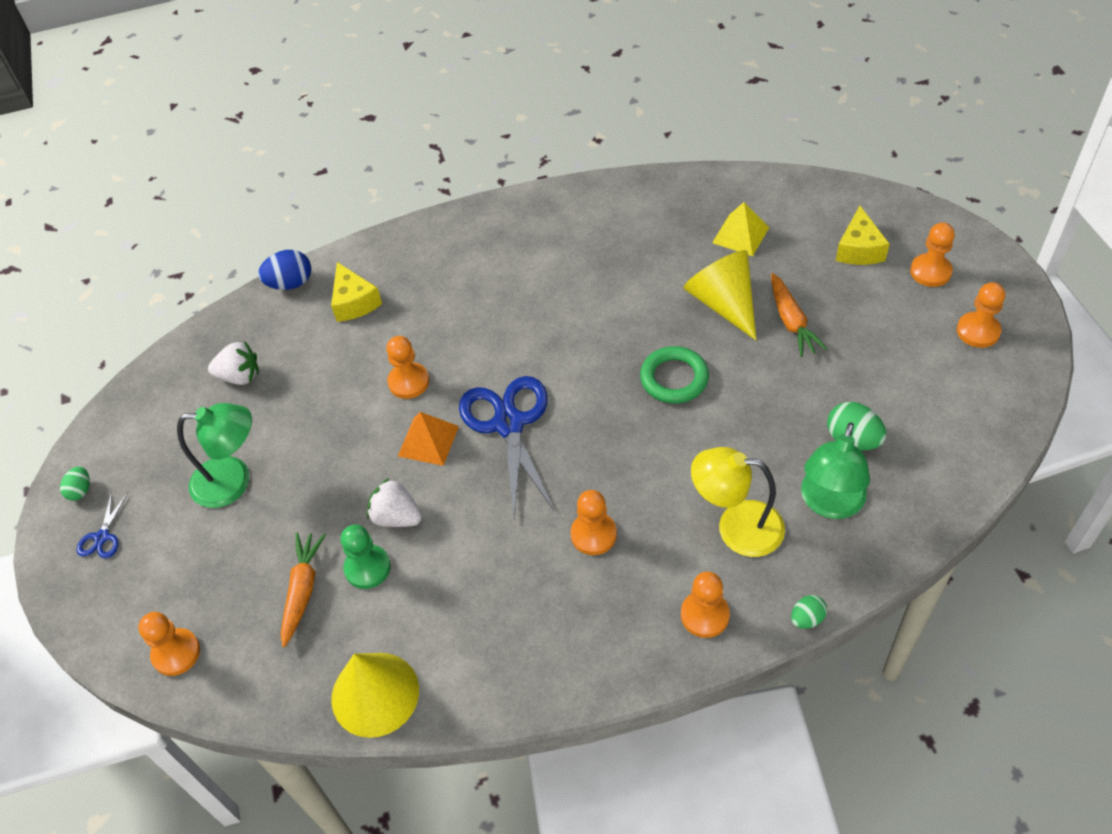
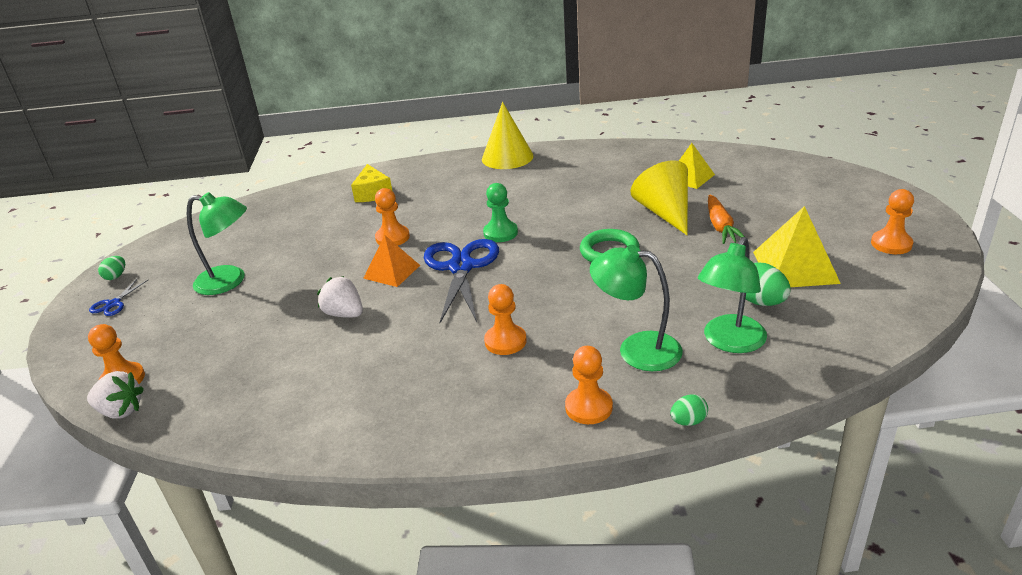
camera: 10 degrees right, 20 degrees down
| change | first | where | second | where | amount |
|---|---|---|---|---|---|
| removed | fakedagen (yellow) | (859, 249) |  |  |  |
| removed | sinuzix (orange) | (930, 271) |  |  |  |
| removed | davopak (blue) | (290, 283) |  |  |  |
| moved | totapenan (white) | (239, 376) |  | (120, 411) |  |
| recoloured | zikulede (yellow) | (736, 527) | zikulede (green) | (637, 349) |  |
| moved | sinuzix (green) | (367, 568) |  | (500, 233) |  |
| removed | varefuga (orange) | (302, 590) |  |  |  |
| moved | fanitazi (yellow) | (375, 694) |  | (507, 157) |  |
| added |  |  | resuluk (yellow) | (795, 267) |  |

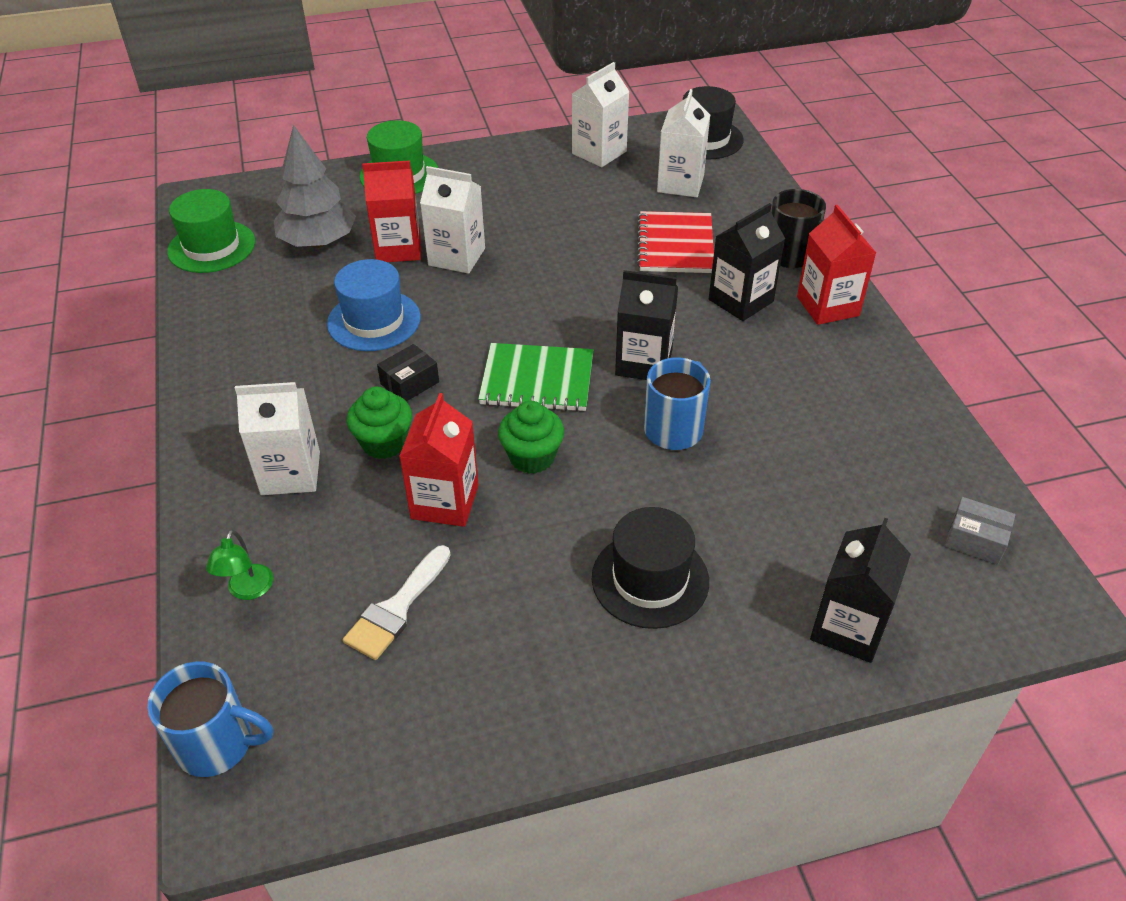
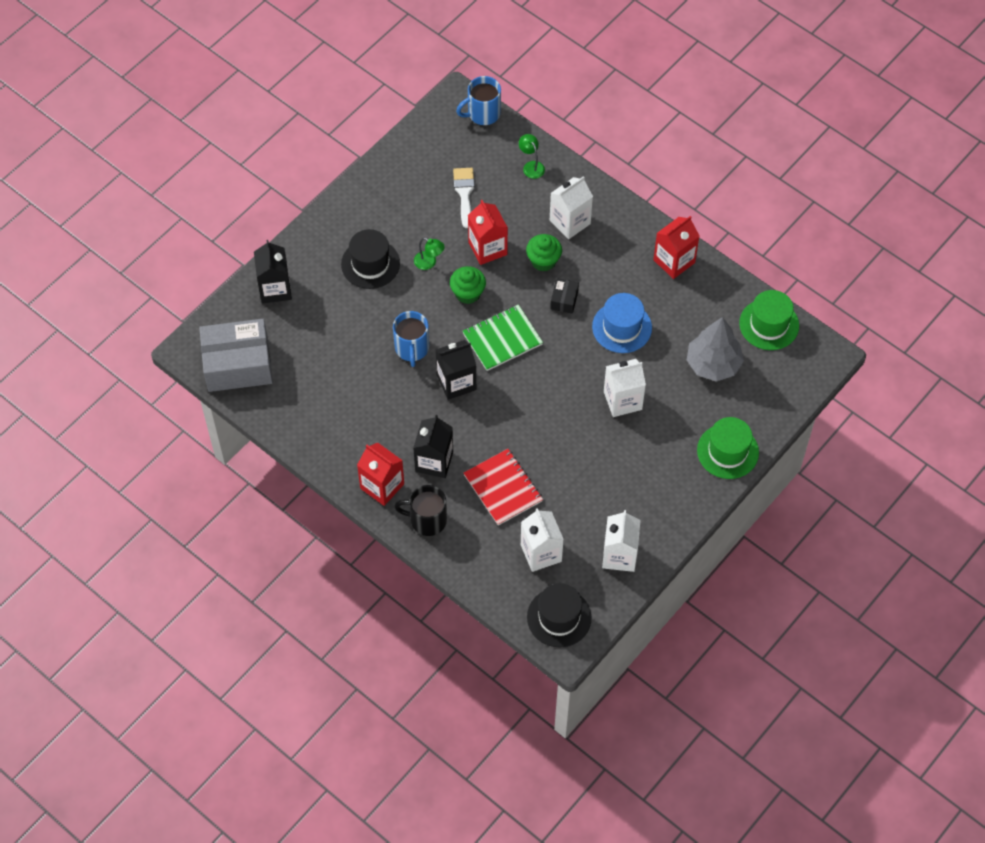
camera: 145 degrees right, 15 degrees up
| change | first | where | second | where | amount |
|---|---|---|---|---|---|
| moved | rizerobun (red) | (398, 248) |  | (674, 261) |  |
| resized | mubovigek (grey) | (975, 540) |  | (238, 364) | x2.32 |
| added |  |  | zikulede (green) | (429, 263) |  |

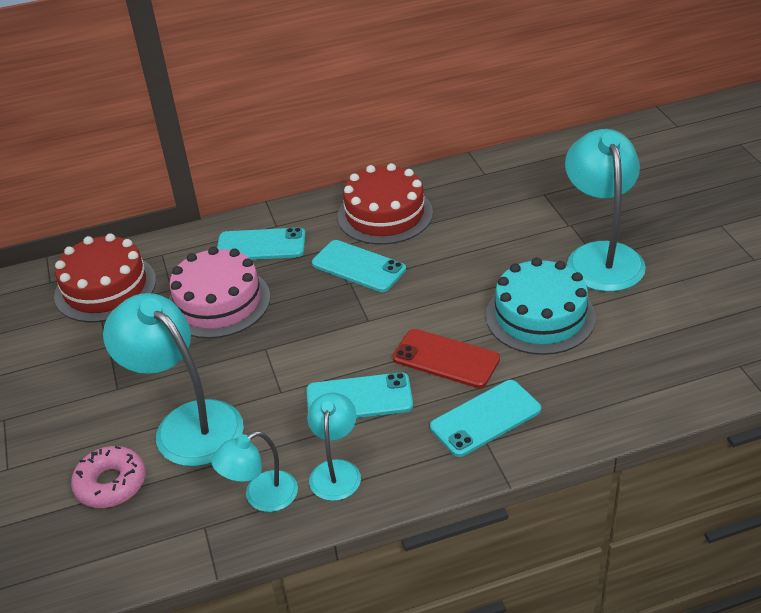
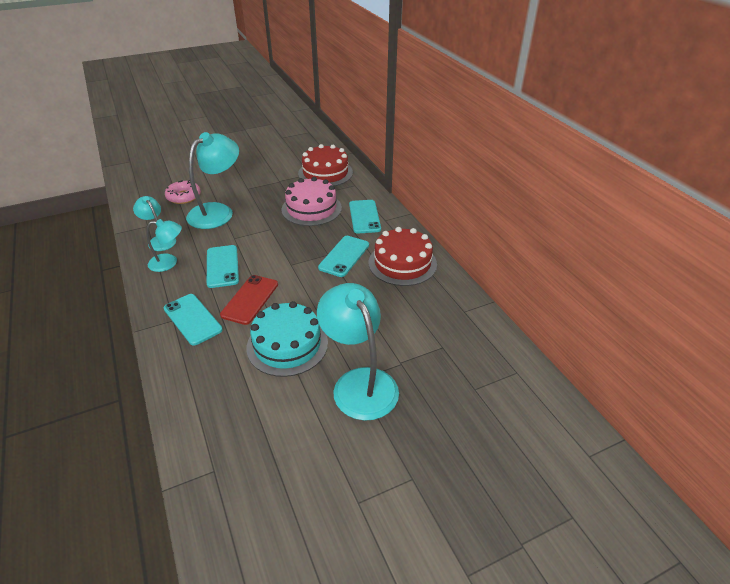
camera: 80 degrees right, 0 degrees up
| change | first | where | second | where | amount |
|---|---|---|---|---|---|
| turned | zikulede (turquoise) | (601, 256) |  | (359, 382) | 105 degrees counterclockwise |

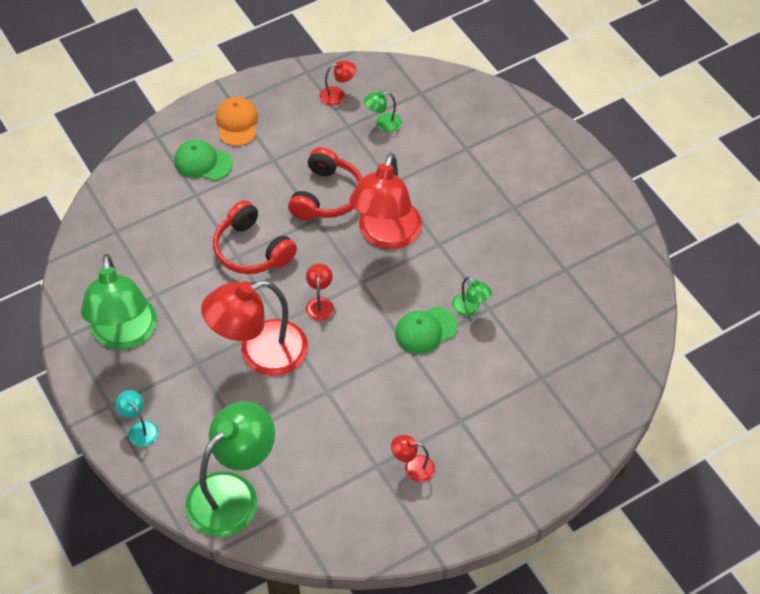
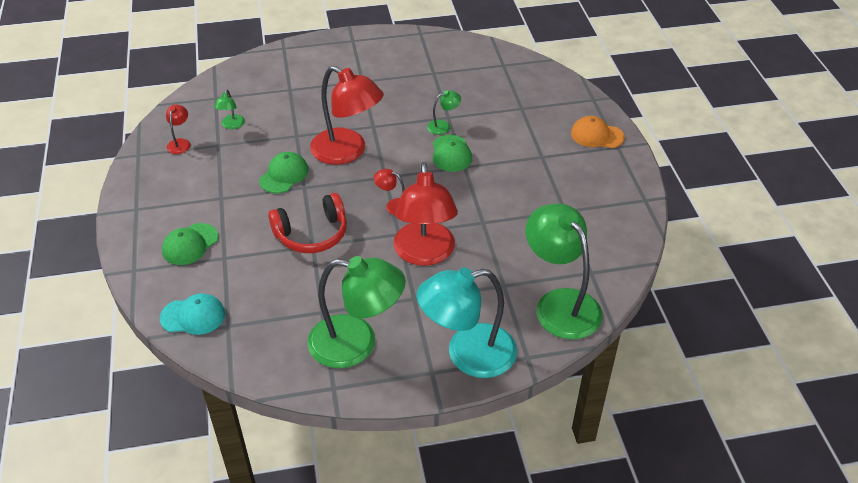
camera: 70 degrees left, 10 degrees down
| change | first | where | second | where | amount |
|---|---|---|---|---|---|
| moved | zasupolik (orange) | (237, 123) |  | (596, 135) |  |
| replaced | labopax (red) | (327, 196) | zasupolik (green) | (284, 175) |  |
| resized | zikulede (turquoise) | (140, 429) |  | (467, 354) | x2.34 |
| removed | zikulede (red) | (413, 467) |  |  |  |
| added |  |  | zasupolik (turquoise) | (193, 316) |  |

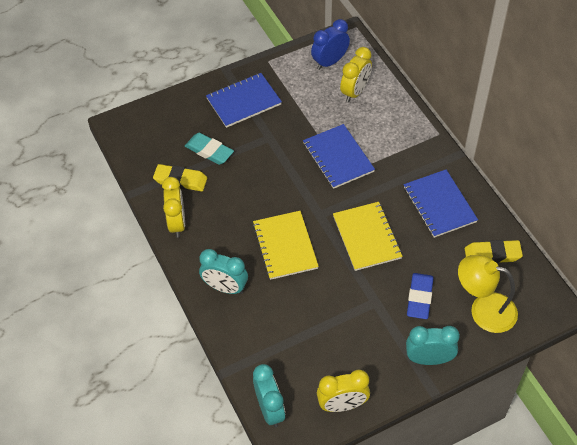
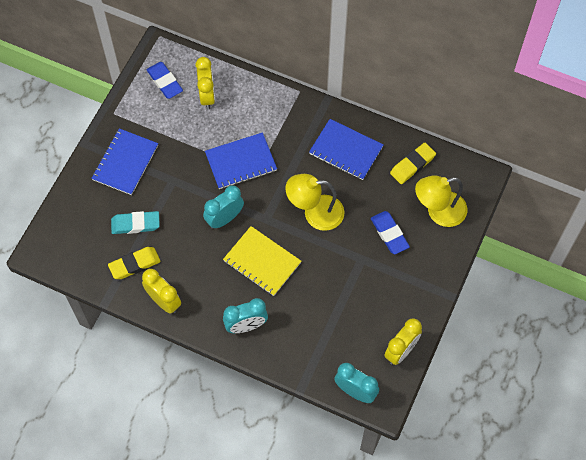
camera: 40 degrees left, 10 degrees up
| change | first | where | second | where | amount |
|---|---|---|---|---|---|
| replaced | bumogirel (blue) | (329, 62) | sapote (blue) | (165, 82) |  |
| turned | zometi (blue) | (338, 157) |  | (241, 162) | 45 degrees counterclockwise |
| replaced | zometi (yellow) | (366, 237) | zikulede (yellow) | (315, 213) |  |
| moved | bumogirel (turquoise) | (429, 359) |  | (224, 218) |  |

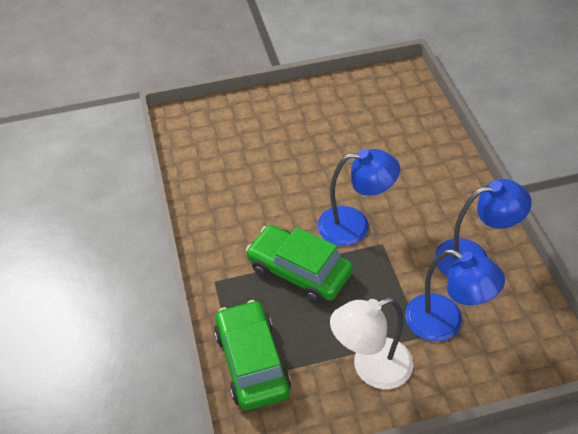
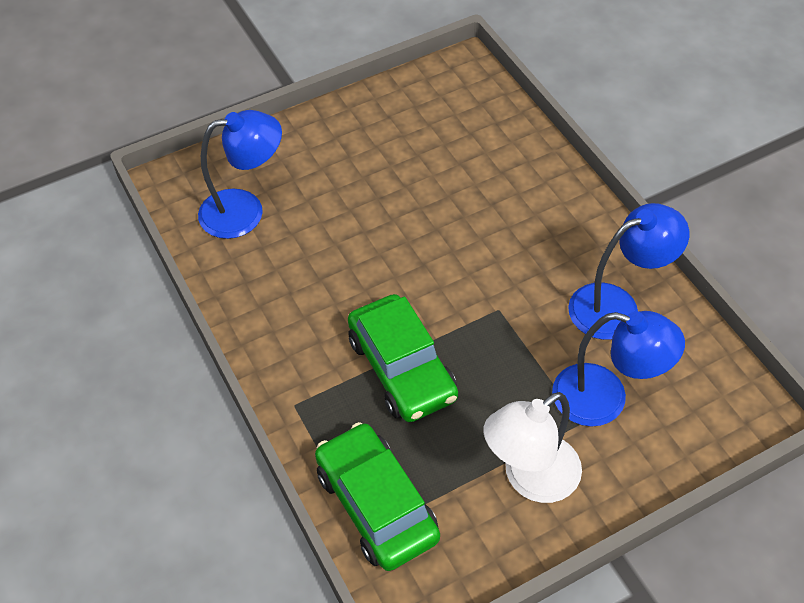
camera: 15 degrees left, 5 degrees up
| change | first | where | second | where | amount |
|---|---|---|---|---|---|
| moved | zikulede (blue) | (354, 226) |  | (245, 211) |  |
| turned | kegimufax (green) | (299, 271) |  | (402, 368) | 135 degrees counterclockwise |

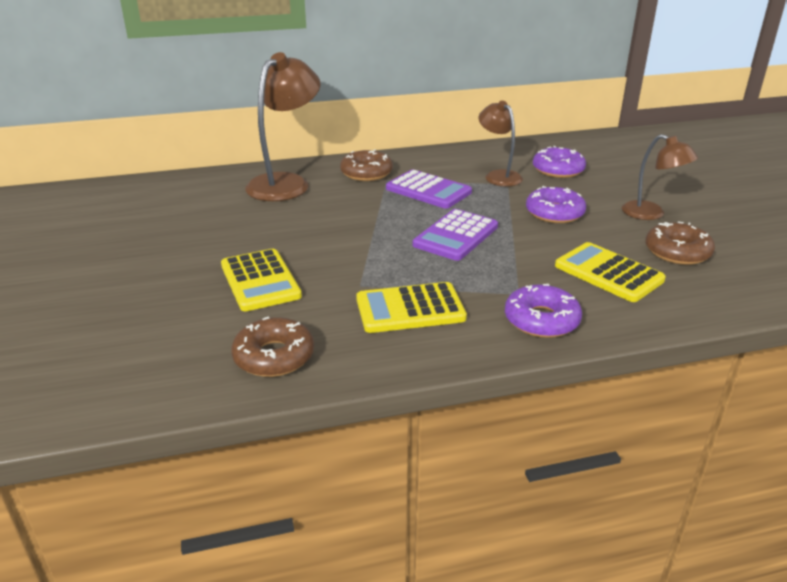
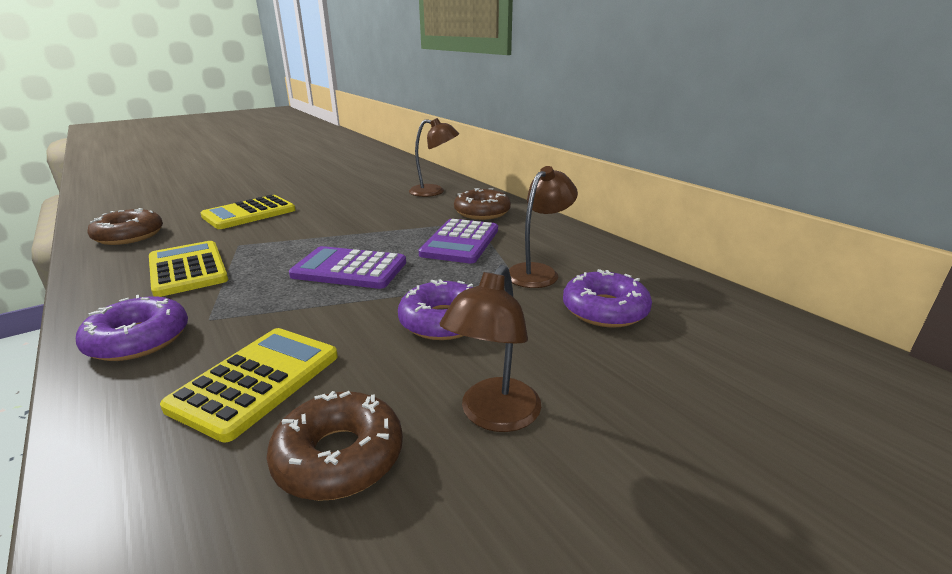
camera: 70 degrees right, 5 degrees down
| change | first | where | second | where | amount |
|---|---|---|---|---|---|
| resized | zikulede (brown) | (286, 183) |  | (434, 192) | x0.61 |

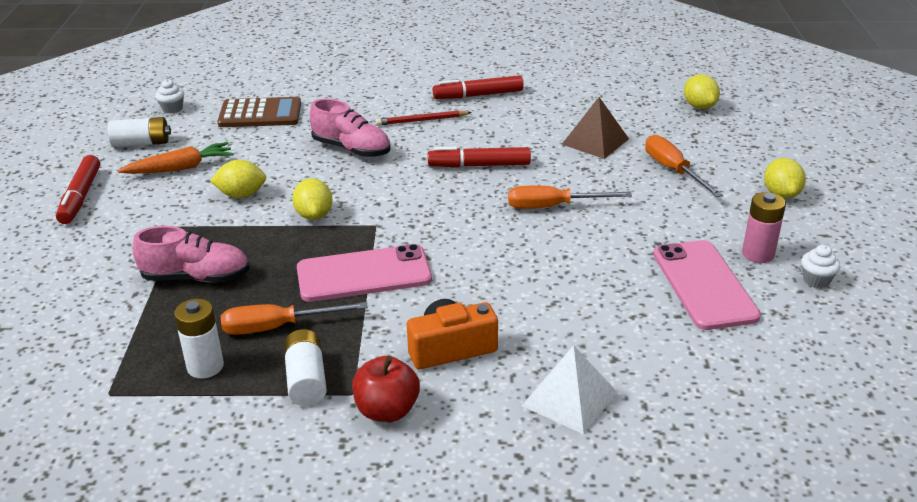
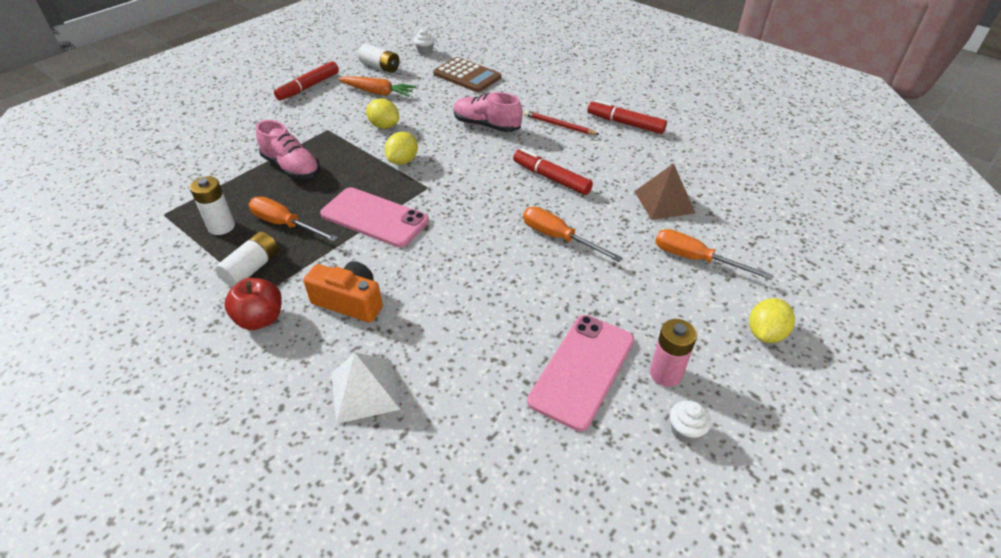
camera: 40 degrees right, 10 degrees up
| change | first | where | second | where | amount |
|---|---|---|---|---|---|
| removed | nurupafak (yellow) | (699, 106) |  |  |  |
| turned | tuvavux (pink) | (351, 149) |  | (486, 125) | 135 degrees clockwise |
| turned | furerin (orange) | (673, 170) |  | (695, 259) | 75 degrees counterclockwise |

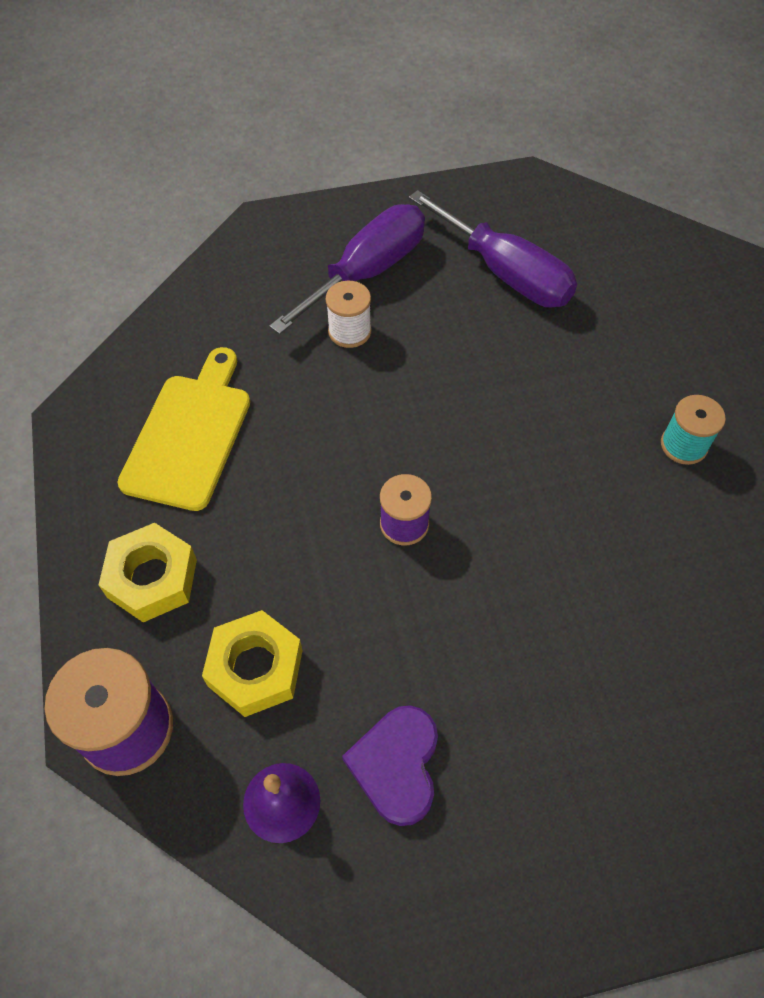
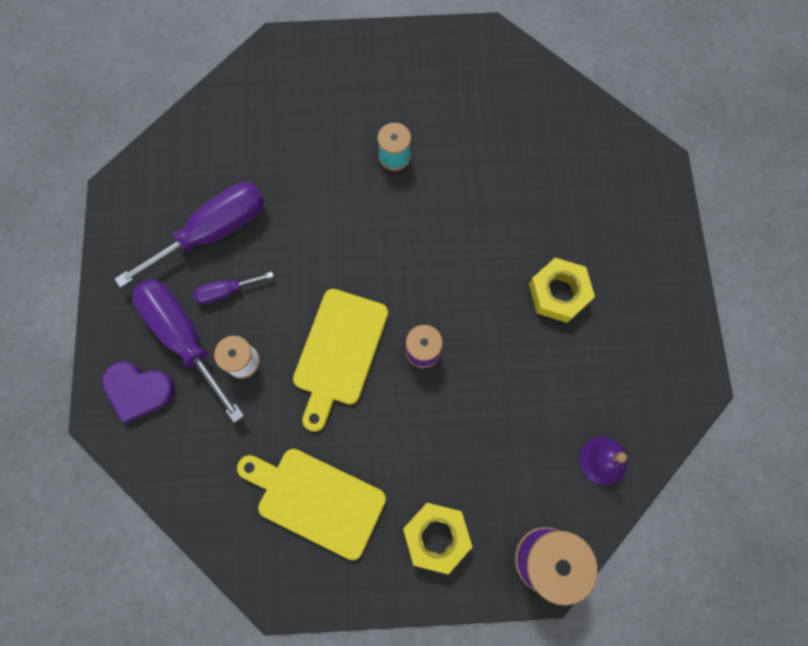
camera: 80 degrees left, 15 degrees up
| change | first | where | second | where | amount |
|---|---|---|---|---|---|
| moved | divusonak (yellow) | (255, 668) |  | (558, 293) |  |
| moved | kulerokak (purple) | (396, 765) |  | (138, 390) |  |
| added |  |  | furerin (purple) | (226, 291) |  |
| added |  |  | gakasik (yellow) | (339, 352) |  |

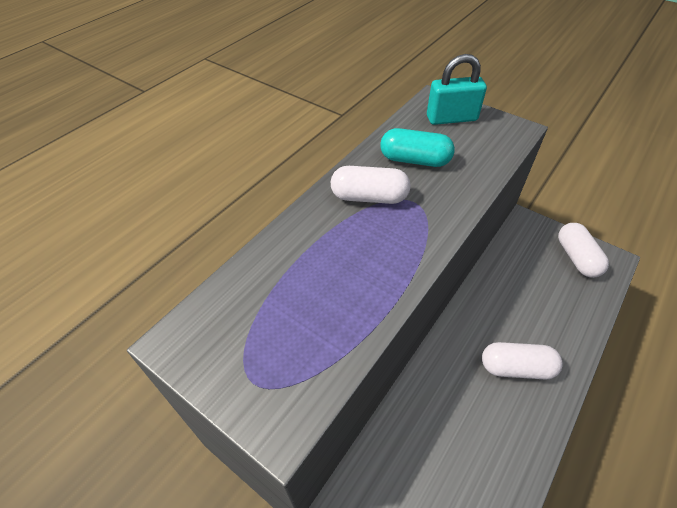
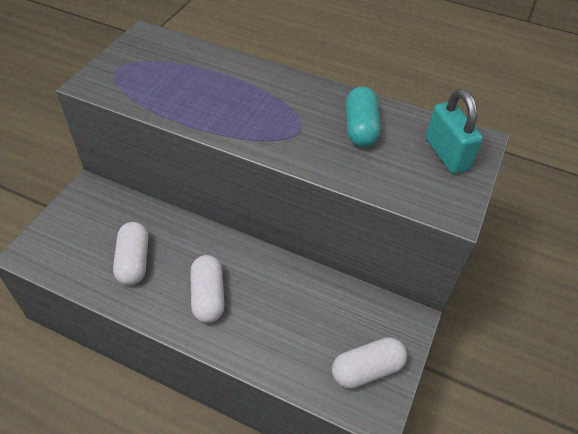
camera: 75 degrees right, 0 degrees up
| change | first | where | second | where | amount |
|---|---|---|---|---|---|
| moved | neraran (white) | (369, 197) |  | (134, 261) |  |

